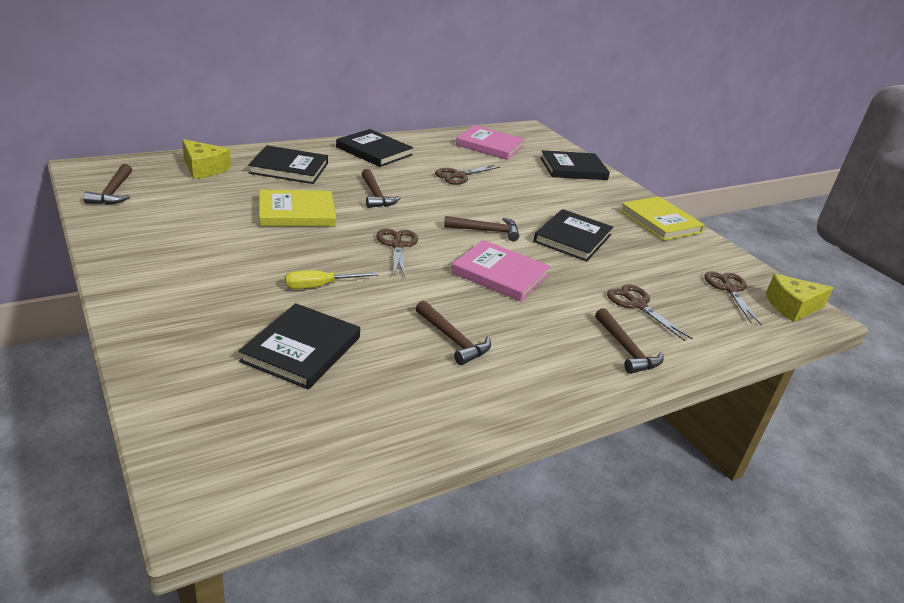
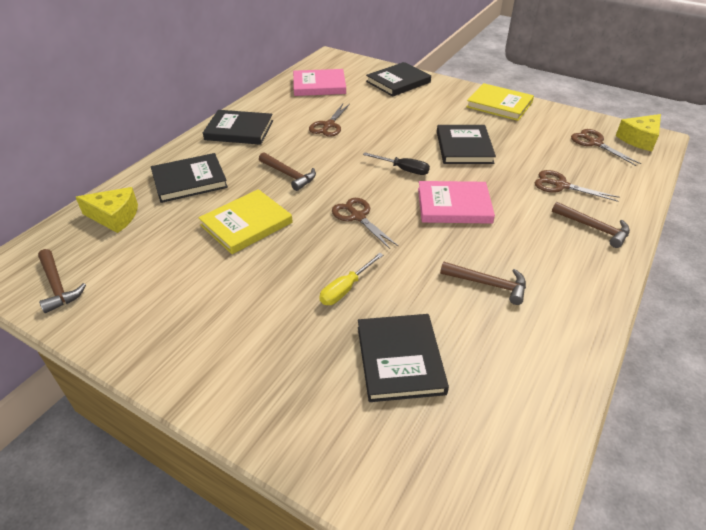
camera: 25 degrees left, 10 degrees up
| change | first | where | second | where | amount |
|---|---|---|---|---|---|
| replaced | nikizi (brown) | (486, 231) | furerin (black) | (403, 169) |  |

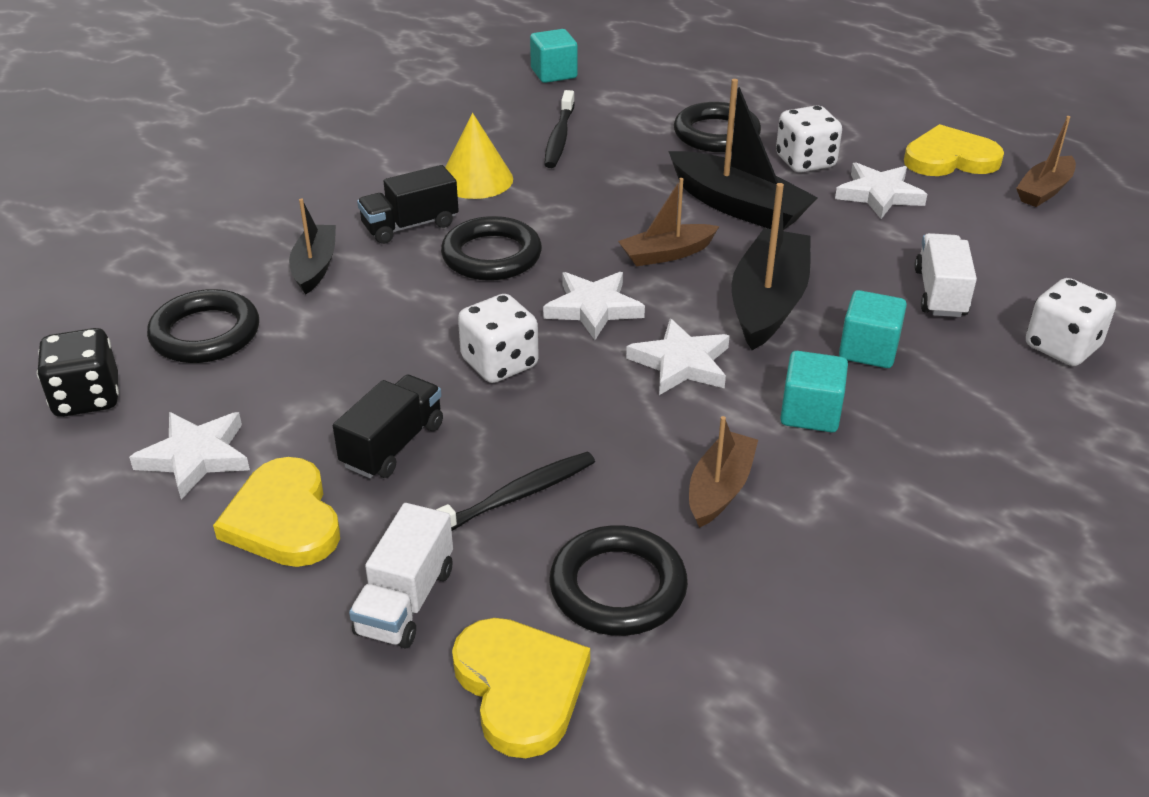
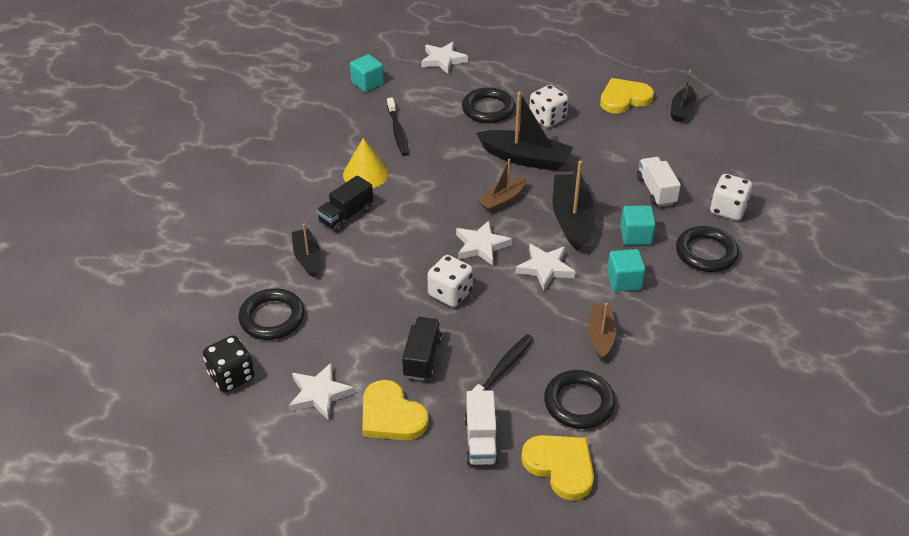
camera: 20 degrees left, 5 degrees up
| change | first | where | second | where | amount |
|---|---|---|---|---|---|
| recoloured | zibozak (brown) | (1044, 190) | zibozak (black) | (681, 110) |  |
| moved | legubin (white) | (879, 195) |  | (443, 60) |  |
| moved | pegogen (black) | (491, 256) |  | (706, 253) |  |

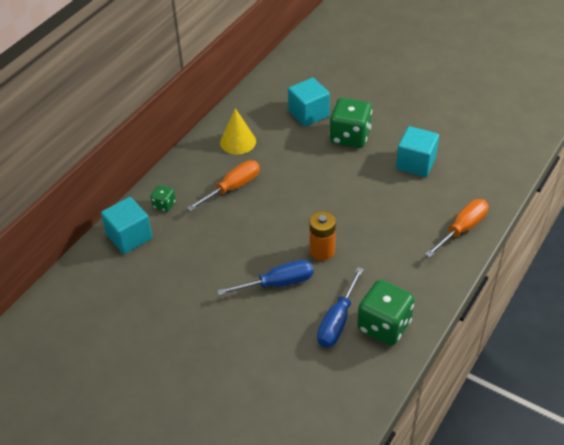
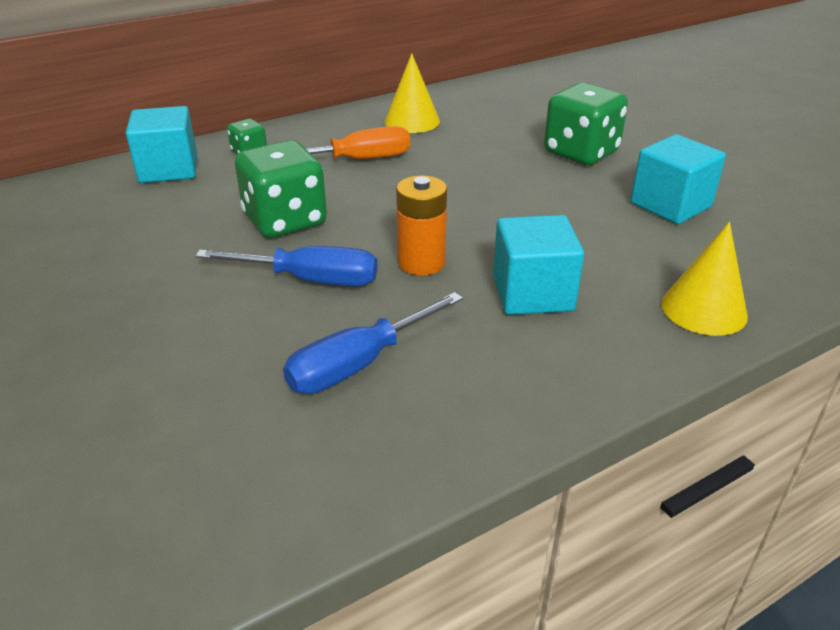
camera: 25 degrees right, 10 degrees down
| change | first | where | second | where | amount |
|---|---|---|---|---|---|
| moved | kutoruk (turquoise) | (308, 113) |  | (532, 293) |  |
| replaced | furerin (orange) | (462, 229) | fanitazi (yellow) | (704, 309) |  |
| moved | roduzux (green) | (384, 326) |  | (285, 221) |  |

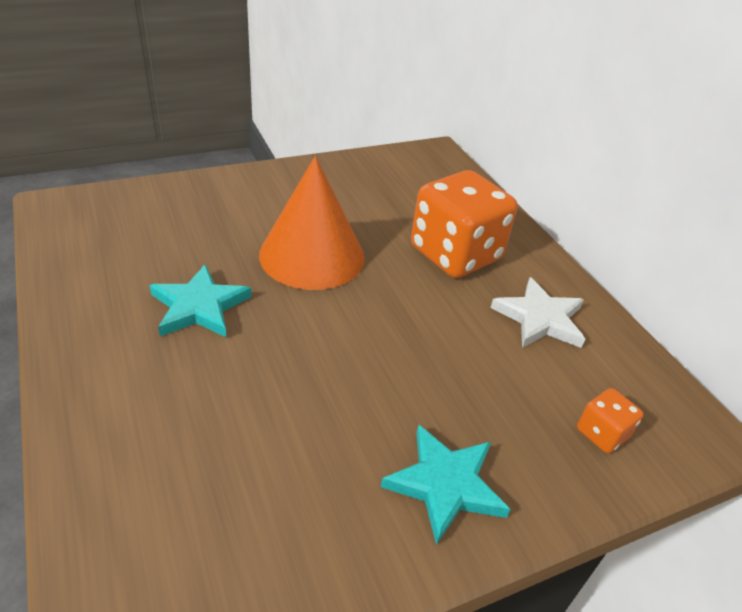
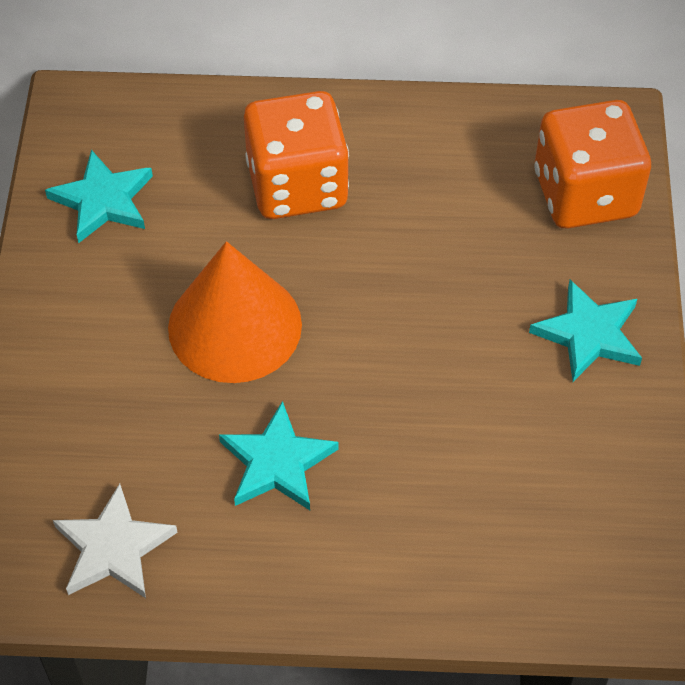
camera: 60 degrees left, 15 degrees up
| change | first | where | second | where | amount |
|---|---|---|---|---|---|
| moved | legubin (white) | (539, 318) |  | (113, 548) |  |
| resized | roduzux (orange) | (602, 433) |  | (585, 194) | x2.27 |
| added |  |  | legubin (turquoise) | (103, 200) |  |

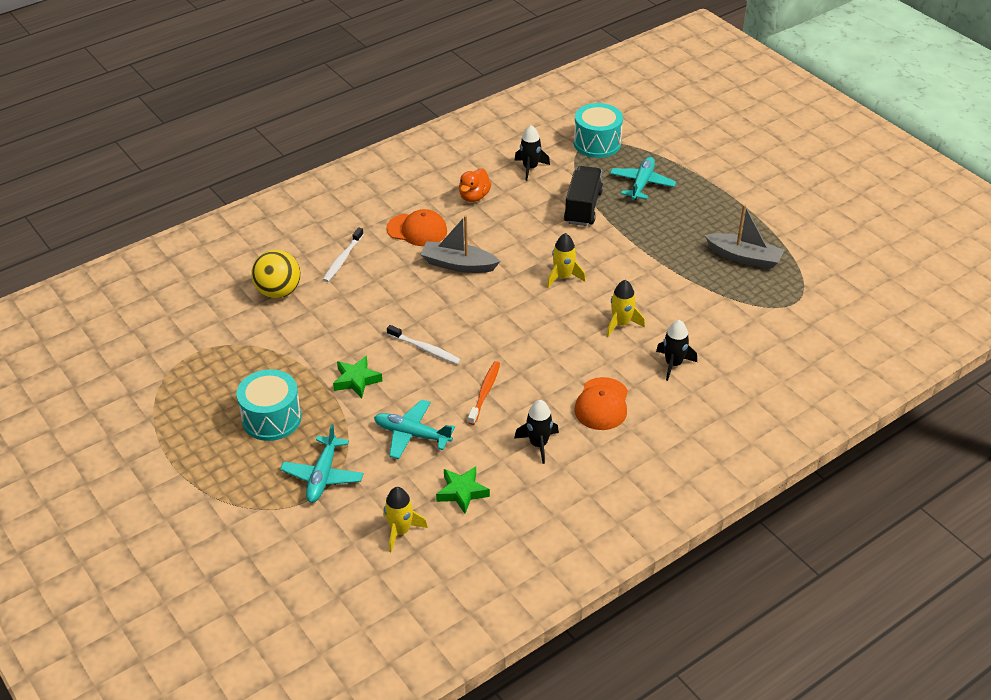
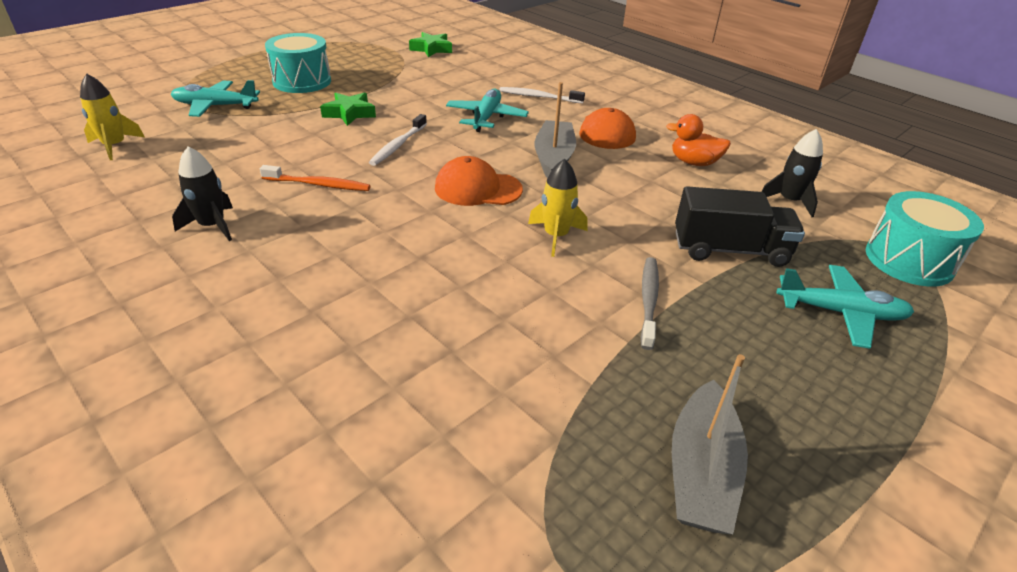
camera: 80 degrees right, 5 degrees down
| change | first | where | second | where | amount |
|---|---|---|---|---|---|
| removed | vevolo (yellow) | (278, 292) |  |  |  |
| removed | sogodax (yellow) | (621, 324) |  |  |  |
| removed | sogodax (black) | (673, 364) |  |  |  |
| moved | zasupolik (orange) | (602, 404) |  | (478, 188) |  |
| moved | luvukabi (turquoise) | (412, 434) |  | (486, 117) |  |
| moved | legubin (green) | (462, 492) |  | (431, 49) |  |
| added |  |  | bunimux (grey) | (648, 300) |  |

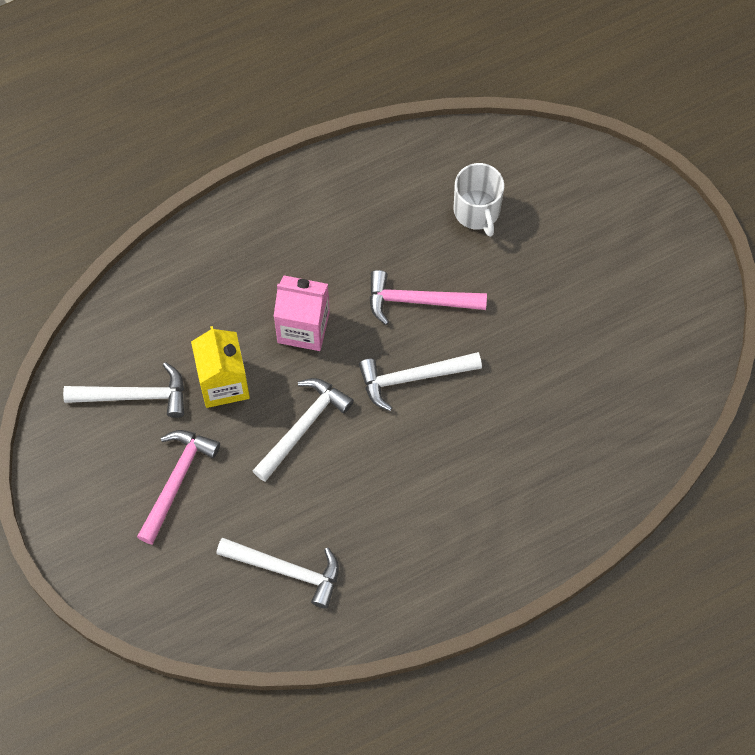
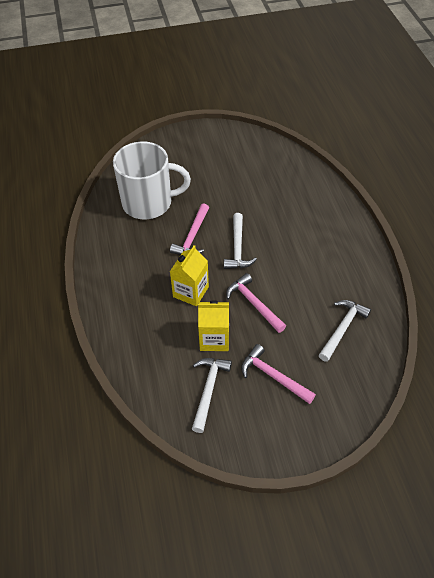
camera: 75 degrees left, 15 degrees down
| change | first | where | second | where | amount |
|---|---|---|---|---|---|
| resized | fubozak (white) | (477, 211) |  | (149, 203) | x1.89 |
| recoloured | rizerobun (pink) | (303, 327) | rizerobun (yellow) | (190, 292) |  |
| recoloured | nikizi (white) | (303, 426) | nikizi (pink) | (254, 303) |  |

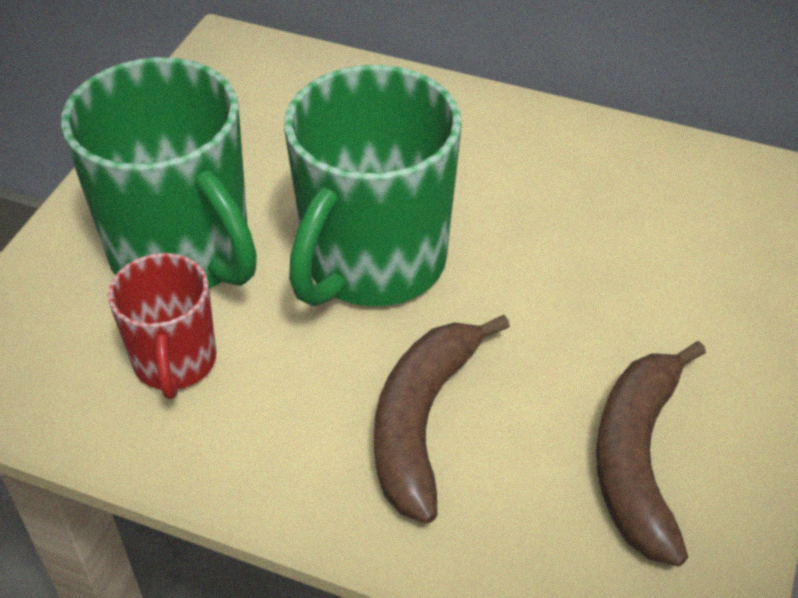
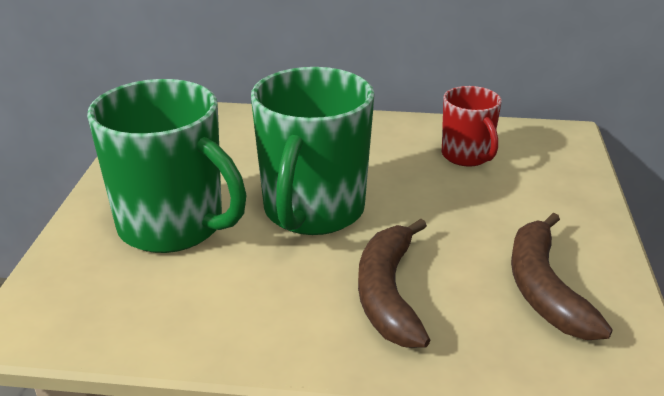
camera: 15 degrees left, 15 degrees down
| change | first | where | second | where | amount |
|---|---|---|---|---|---|
| moved | fubozak (red) | (175, 363) |  | (467, 156) |  |

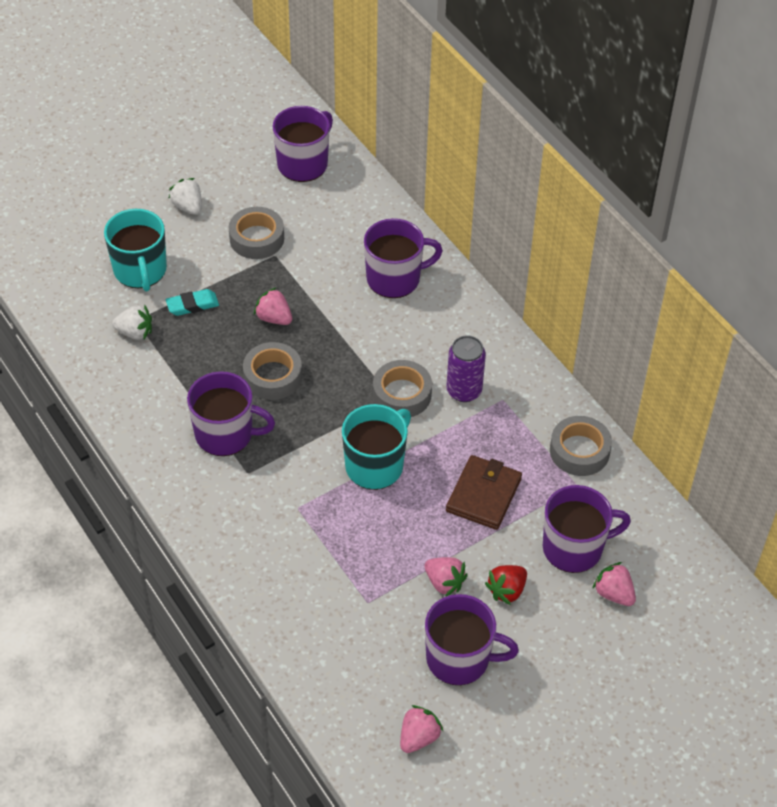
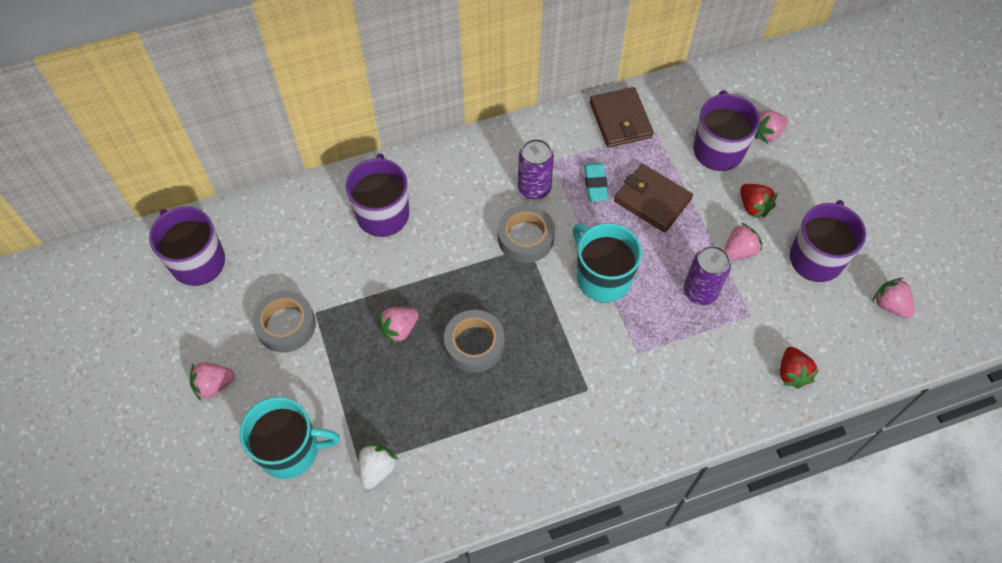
camera: 75 degrees left, 10 degrees up
| change | first | where | second | where | amount |
|---|---|---|---|---|---|
| recoloured | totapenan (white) | (188, 206) | totapenan (pink) | (214, 385) |  |
| moved | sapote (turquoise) | (192, 305) |  | (595, 184) |  |
| removed | fubozak (purple) | (225, 434) |  |  |  |
| replaced | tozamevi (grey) | (579, 451) | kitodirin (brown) | (620, 120) |  |
| added |  |  | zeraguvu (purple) | (700, 292) |  |
| added |  |  | totapenan (red) | (792, 373) |  |

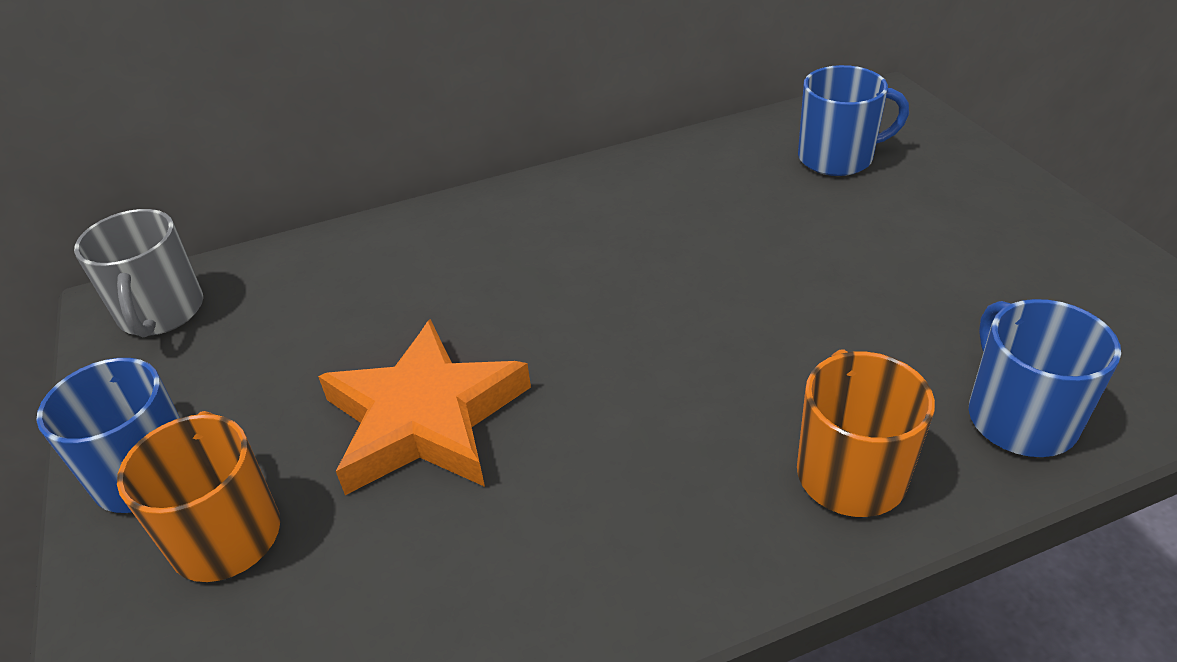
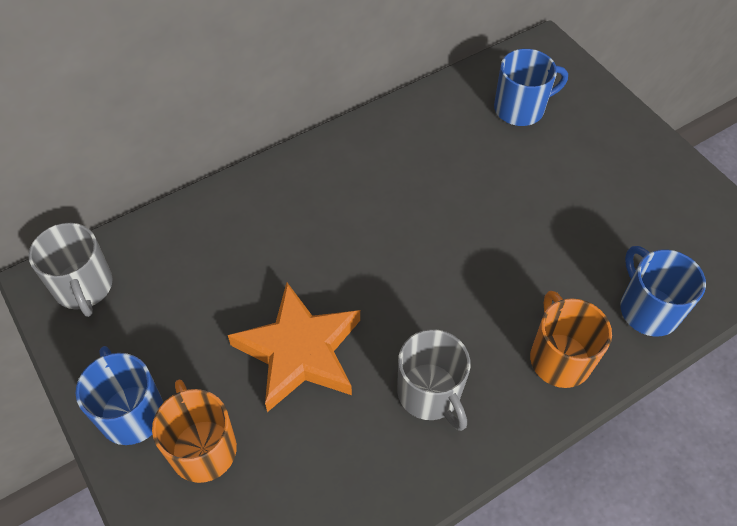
camera: 15 degrees left, 15 degrees up
| change | first | where | second | where | amount |
|---|---|---|---|---|---|
| added |  |  | fubozak (grey) | (430, 393) |  |

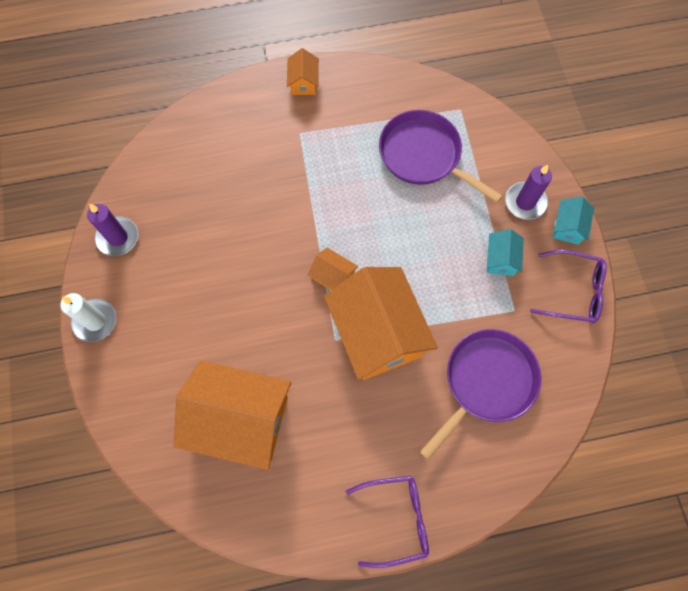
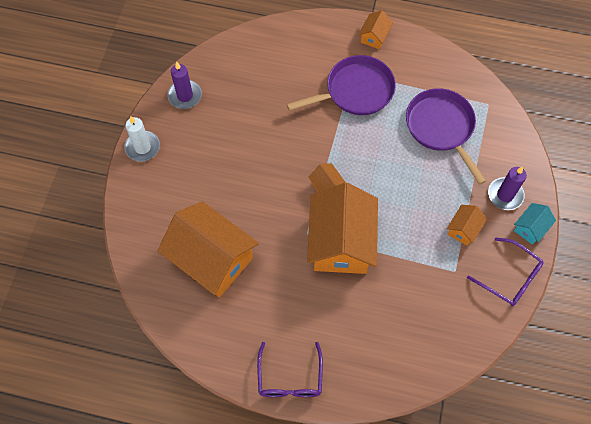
camera: 25 degrees right, 5 degrees down
| change | first | where | second | where | amount |
|---|---|---|---|---|---|
| recoloured | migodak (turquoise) | (501, 259) | migodak (orange) | (463, 229) |  |
| moved | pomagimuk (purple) | (486, 382) |  | (355, 91) |  |
| turned | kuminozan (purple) | (396, 519) |  | (290, 378) | 75 degrees clockwise |

